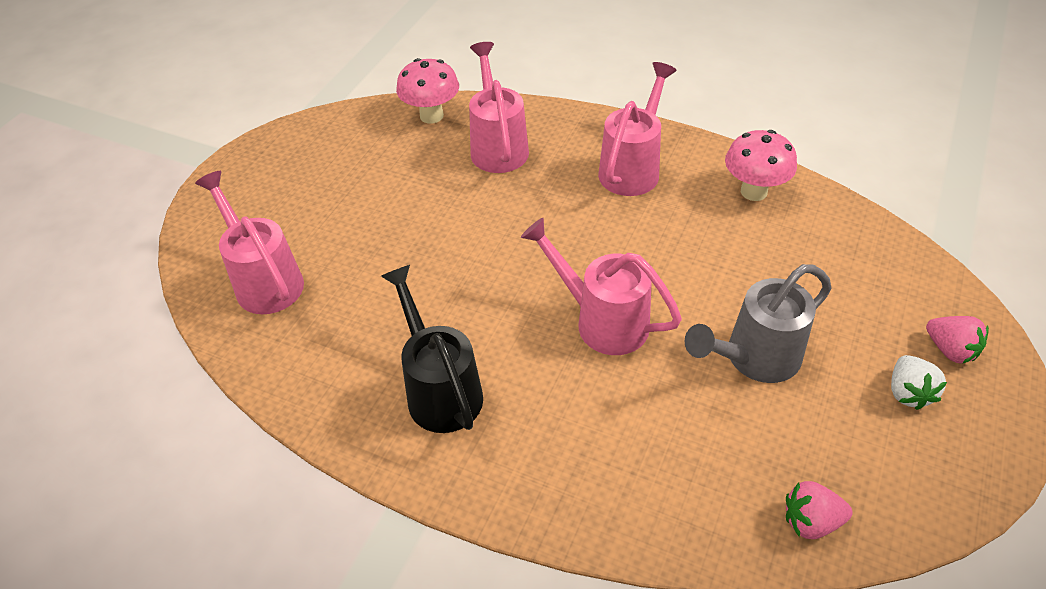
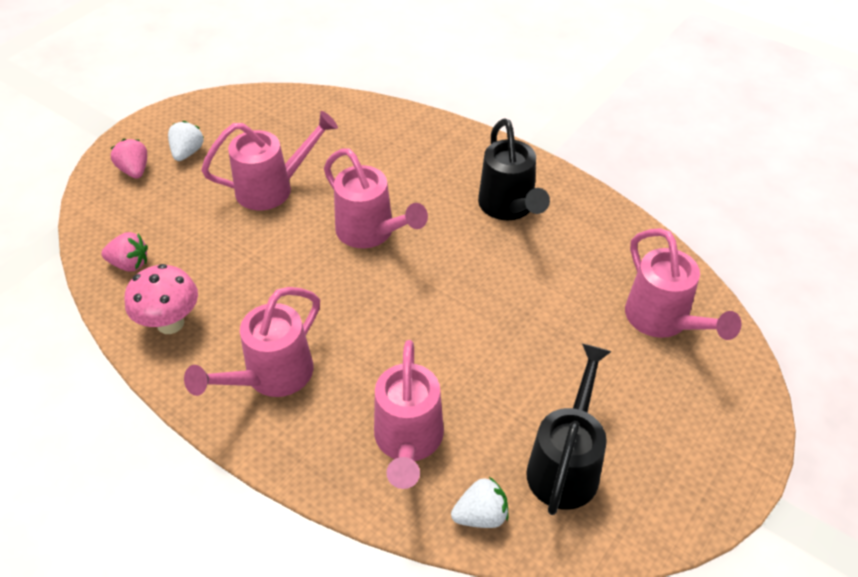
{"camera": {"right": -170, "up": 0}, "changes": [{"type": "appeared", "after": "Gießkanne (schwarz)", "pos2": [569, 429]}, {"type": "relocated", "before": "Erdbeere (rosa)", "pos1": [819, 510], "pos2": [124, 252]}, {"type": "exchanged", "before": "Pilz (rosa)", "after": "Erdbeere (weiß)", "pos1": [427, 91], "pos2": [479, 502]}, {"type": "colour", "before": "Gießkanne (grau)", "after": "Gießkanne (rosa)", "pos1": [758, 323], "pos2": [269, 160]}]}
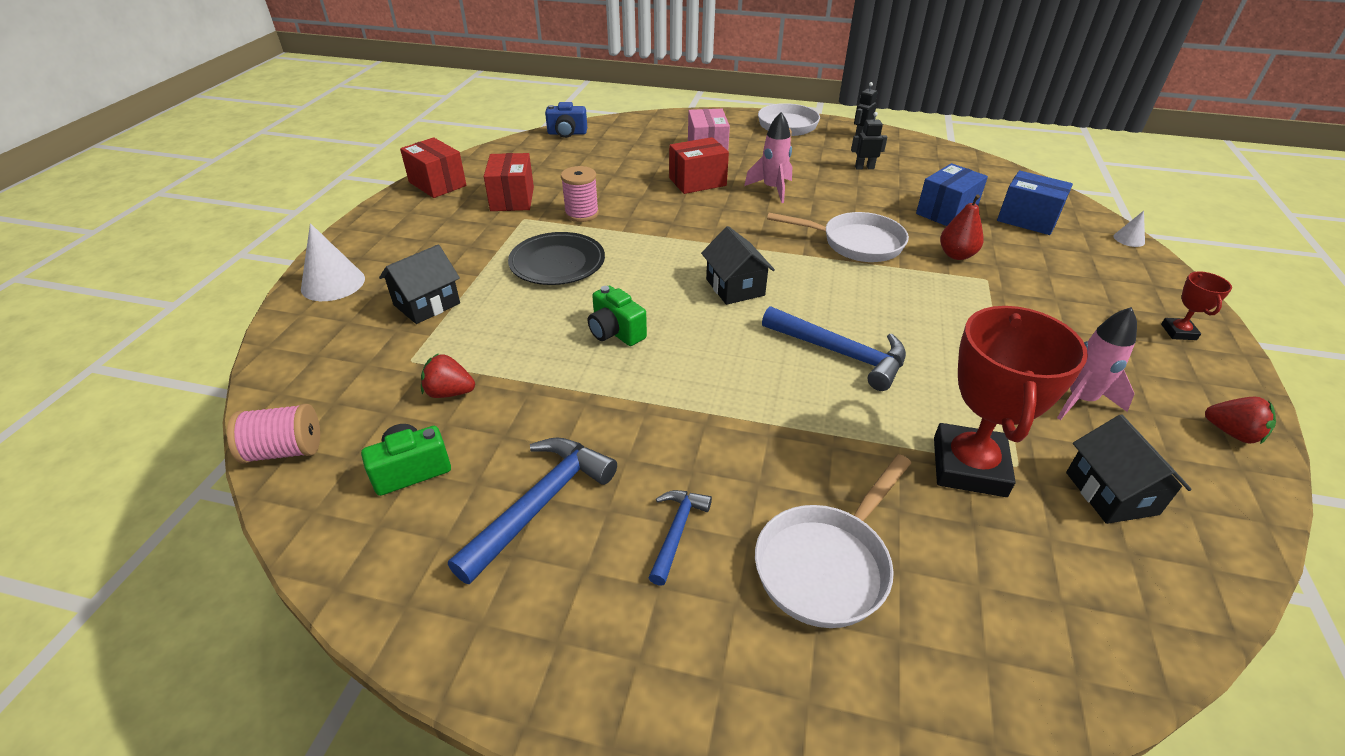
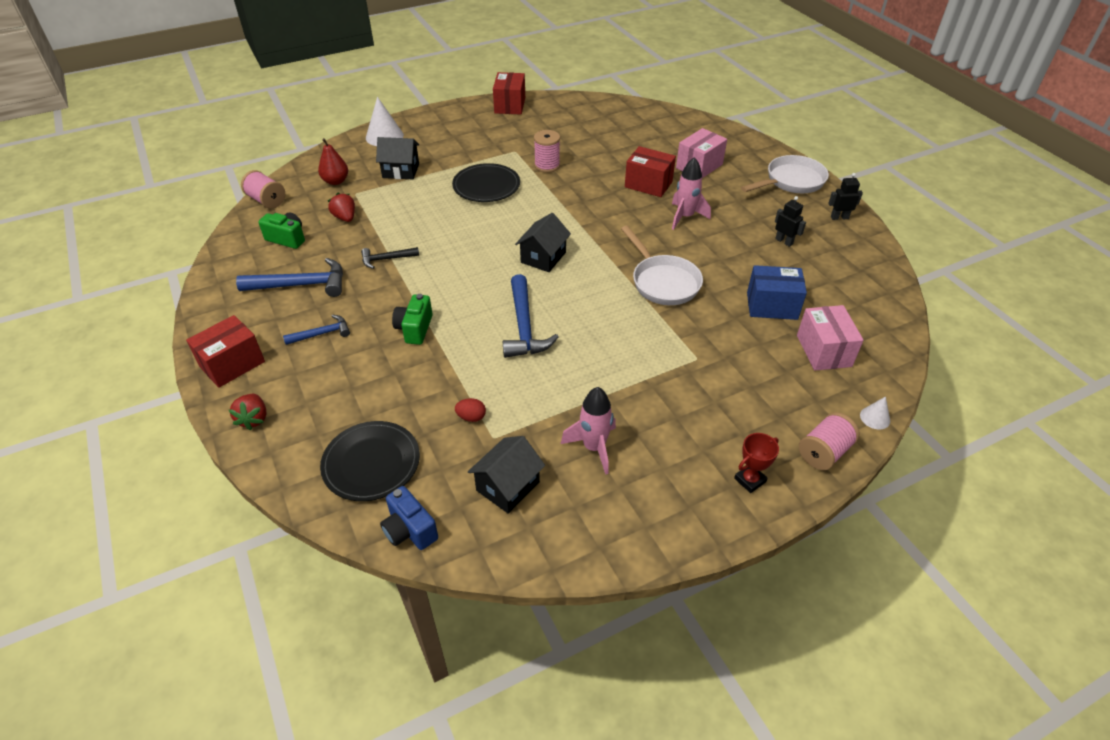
{"camera": {"right": 50, "up": 5}, "changes": [{"type": "missing", "before": "Pfanne (weiß)", "pos1": [833, 541]}, {"type": "appeared", "after": "Teller (schwarz)", "pos2": [370, 461]}, {"type": "appeared", "after": "Hammer (schwarz)", "pos2": [390, 258]}, {"type": "appeared", "after": "Garnrolle (rosa)", "pos2": [829, 441]}, {"type": "relocated", "before": "Schachtel (rot)", "pos1": [509, 182], "pos2": [225, 351]}, {"type": "relocated", "before": "Kamera (blau)", "pos1": [566, 120], "pos2": [409, 518]}, {"type": "relocated", "before": "Kamera (grün)", "pos1": [617, 316], "pos2": [412, 319]}, {"type": "relocated", "before": "Birne (rot)", "pos1": [962, 227], "pos2": [333, 161]}, {"type": "relocated", "before": "Erdbeere (rot)", "pos1": [1240, 420], "pos2": [247, 412]}, {"type": "exchanged", "before": "Pokal (rot)", "after": "Ei (rot)", "pos1": [1011, 401], "pos2": [470, 410]}, {"type": "colour", "before": "Schachtel (blau)", "after": "Schachtel (rosa)", "pos1": [1035, 202], "pos2": [830, 338]}]}
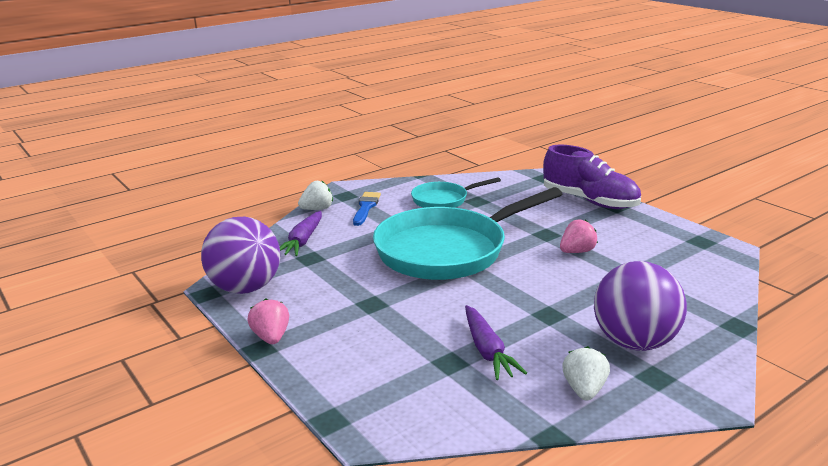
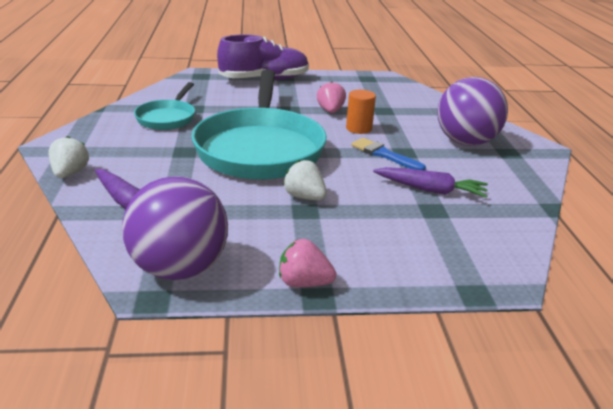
{"camera": {"right": -60, "up": 5}, "changes": [{"type": "appeared", "after": "Vollzylinder (orange)", "pos2": [361, 112]}, {"type": "relocated", "before": "Pinsel (blau)", "pos1": [367, 209], "pos2": [388, 154]}, {"type": "relocated", "before": "Erdbeere (weiß)", "pos1": [586, 373], "pos2": [305, 180]}]}
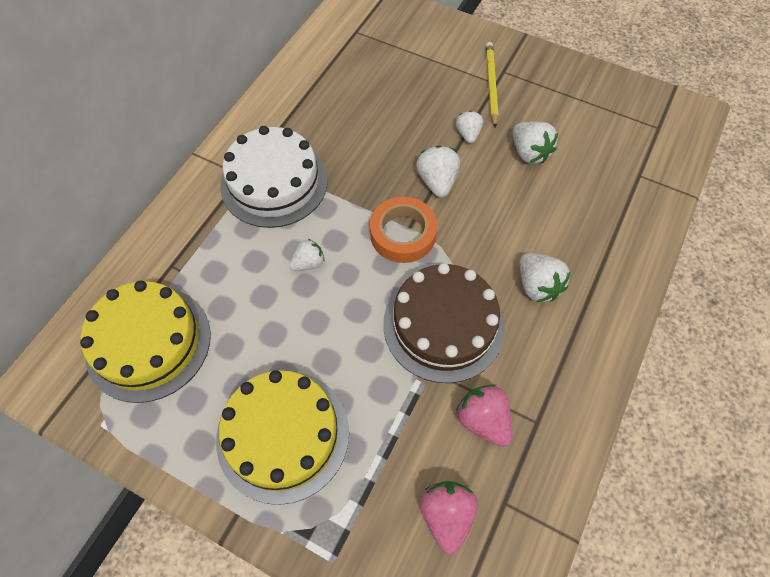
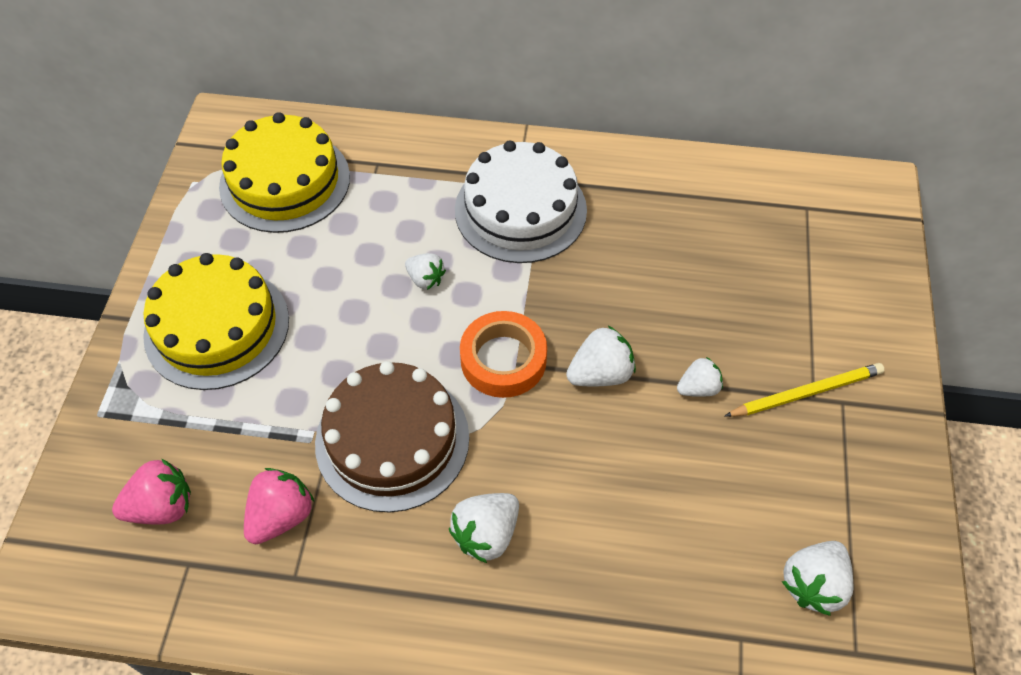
{"camera": {"right": 70, "up": -5}, "changes": [{"type": "relocated", "before": "Erdbeere (weiß)", "pos1": [535, 143], "pos2": [817, 578]}]}
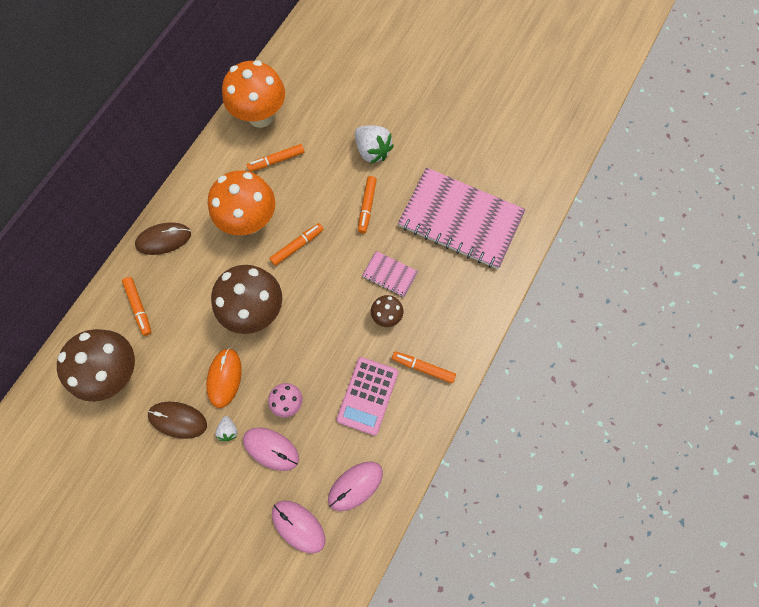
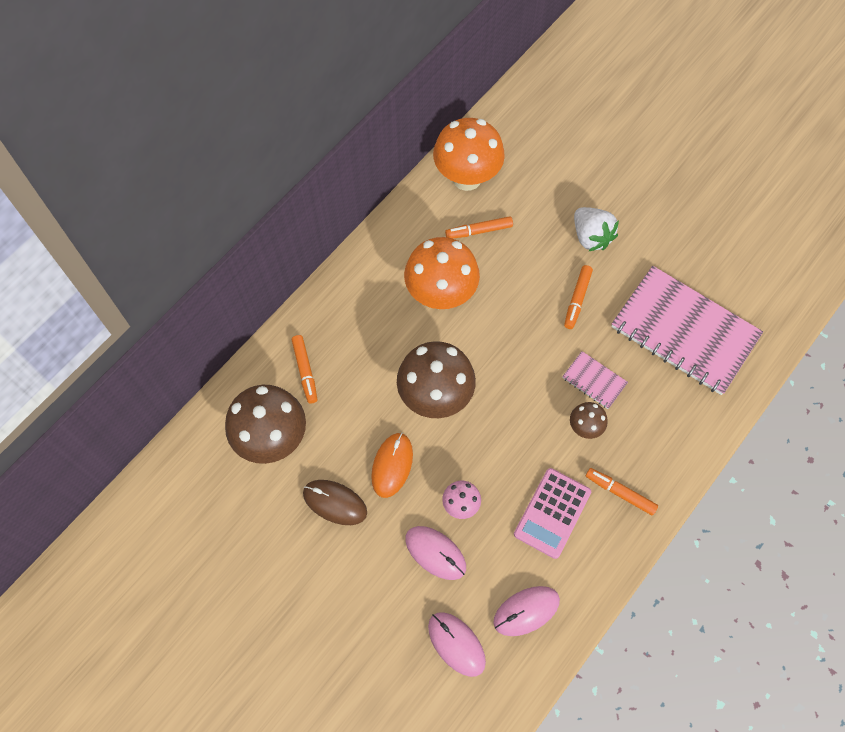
{"camera": {"right": 10, "up": -5}, "changes": [{"type": "missing", "before": "Computermaus (braun)", "pos1": [163, 239]}, {"type": "missing", "before": "Erdbeere (weiß)", "pos1": [226, 428]}, {"type": "missing", "before": "Filzstift (orange)", "pos1": [296, 244]}]}
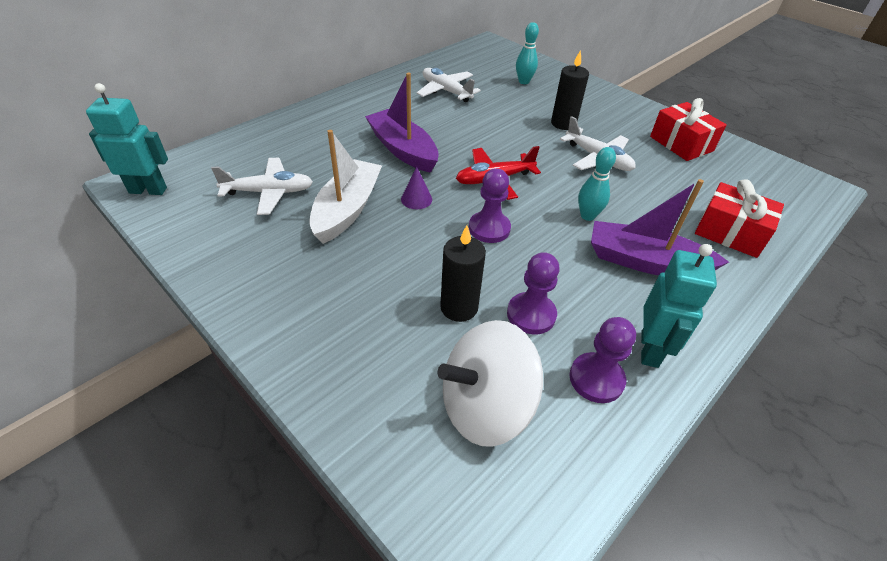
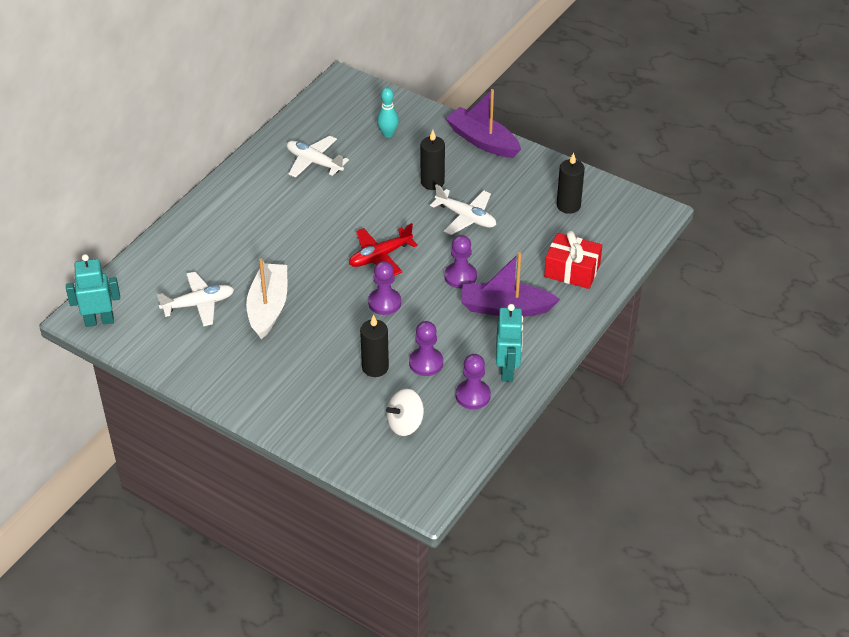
{"camera": {"right": -10, "up": 0}, "changes": [{"type": "missing", "before": "Kegel (lila)", "pos1": [416, 188]}, {"type": "missing", "before": "Geschenk (rot)", "pos1": [688, 129]}, {"type": "appeared", "after": "Kerze (schwarz)", "pos2": [571, 183]}, {"type": "relocated", "before": "Boot (lila)", "pos1": [402, 123], "pos2": [483, 123]}, {"type": "exchanged", "before": "Bowlingkegel (türkis)", "after": "Bauer (lila)", "pos1": [597, 184], "pos2": [460, 261]}, {"type": "size", "before": "Kreisel (weiß)", "pos1": [490, 383], "pos2": [405, 412], "scale": 0.65}]}
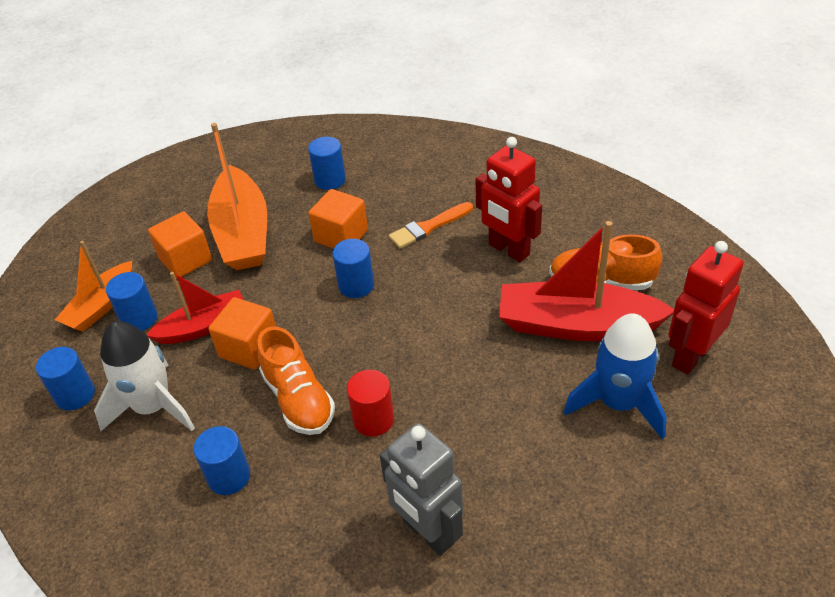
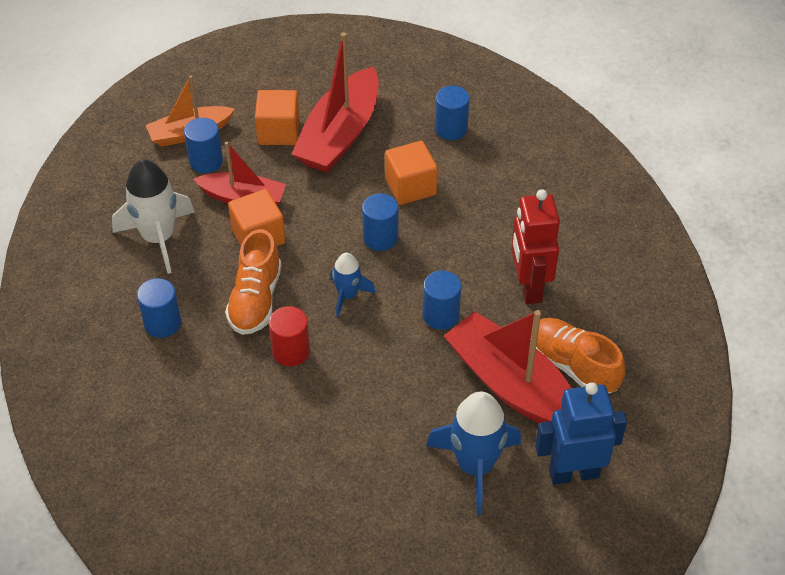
{"camera": {"right": 35, "up": 5}, "changes": [{"type": "missing", "before": "Roboter (grau)", "pos1": [421, 489]}, {"type": "missing", "before": "Pinsel (orange)", "pos1": [431, 225]}, {"type": "appeared", "after": "Rakete (blau)", "pos2": [353, 285]}, {"type": "relocated", "before": "Vollzylinder (blau)", "pos1": [65, 379], "pos2": [441, 300]}, {"type": "colour", "before": "Boot (orange)", "after": "Boot (rot)", "pos1": [237, 196], "pos2": [335, 102]}, {"type": "colour", "before": "Roboter (rot)", "after": "Roboter (blau)", "pos1": [706, 308], "pos2": [581, 433]}]}
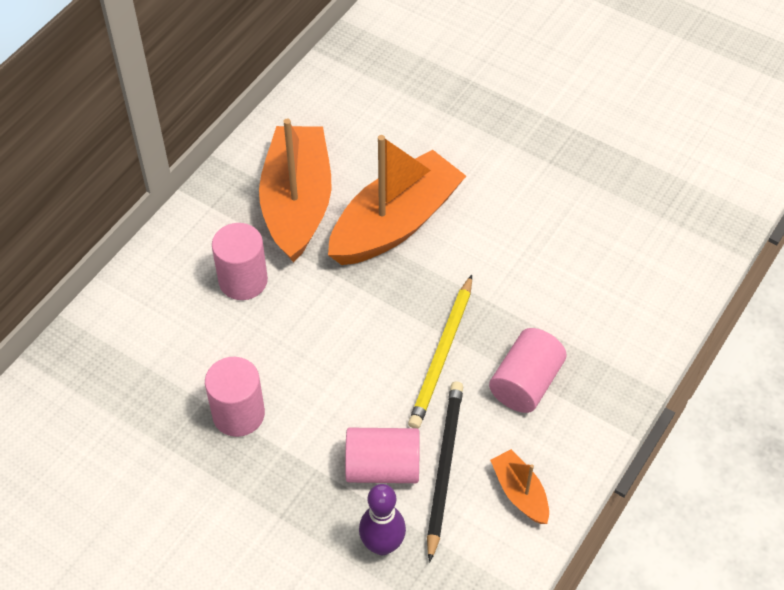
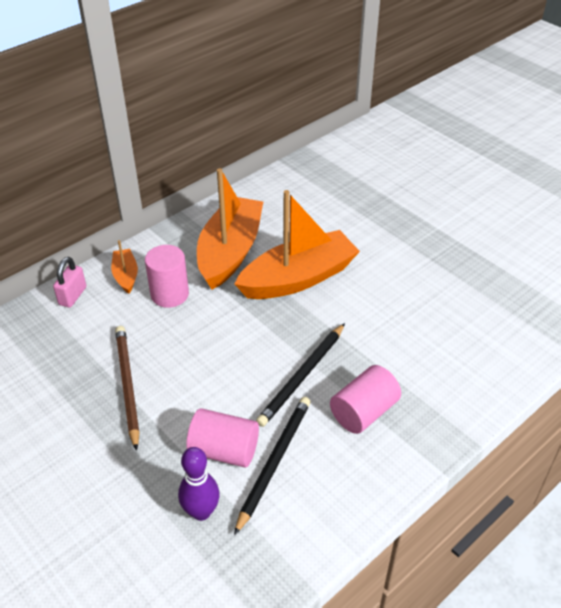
{"camera": {"right": 15, "up": -10}, "changes": [{"type": "appeared", "after": "Vorhängeschloss (rosa)", "pos2": [69, 282]}, {"type": "relocated", "before": "Boot (orange)", "pos1": [519, 486], "pos2": [124, 267]}, {"type": "exchanged", "before": "Vollzylinder (rosa)", "after": "Bleistift (braun)", "pos1": [235, 397], "pos2": [127, 388]}, {"type": "colour", "before": "Bleistift (gelb)", "after": "Bleistift (schwarz)", "pos1": [440, 352], "pos2": [300, 375]}]}
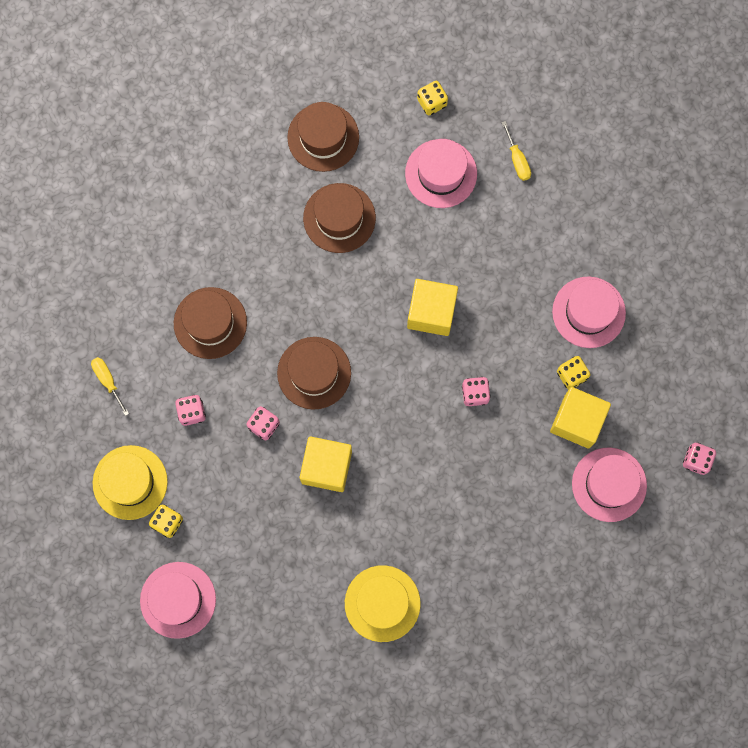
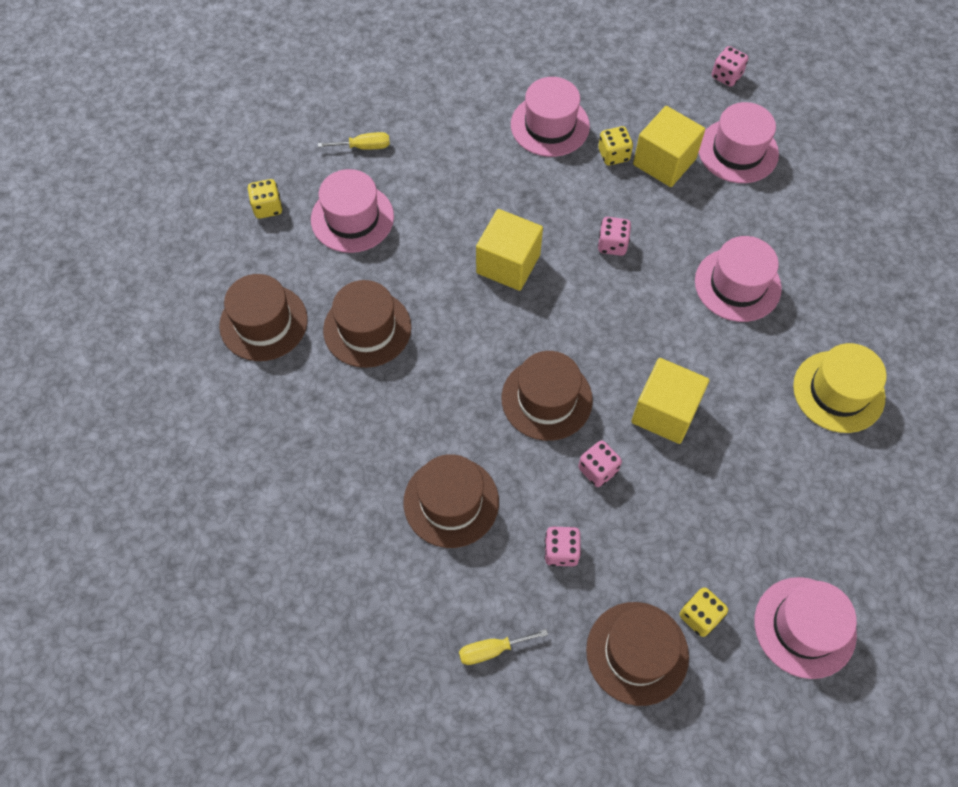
{"camera": {"right": -75, "up": -15}, "changes": [{"type": "appeared", "after": "Hut (rosa)", "pos2": [738, 279]}, {"type": "colour", "before": "Hut (gelb)", "after": "Hut (braun)", "pos1": [130, 482], "pos2": [637, 654]}]}
